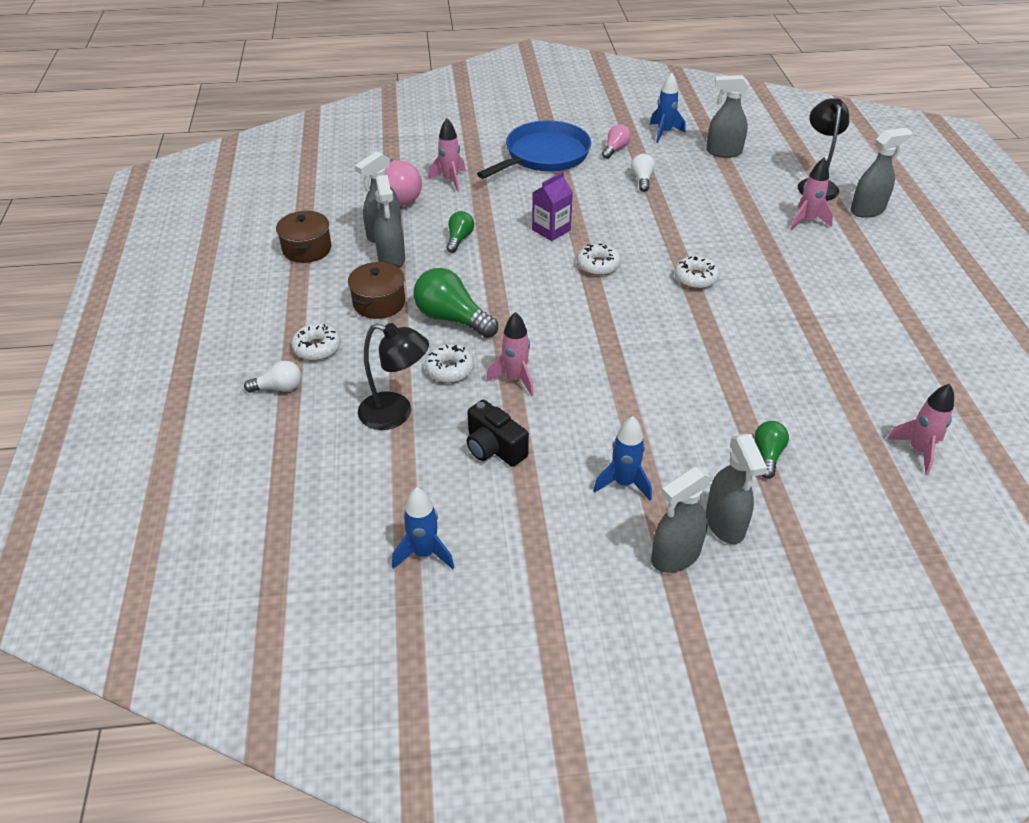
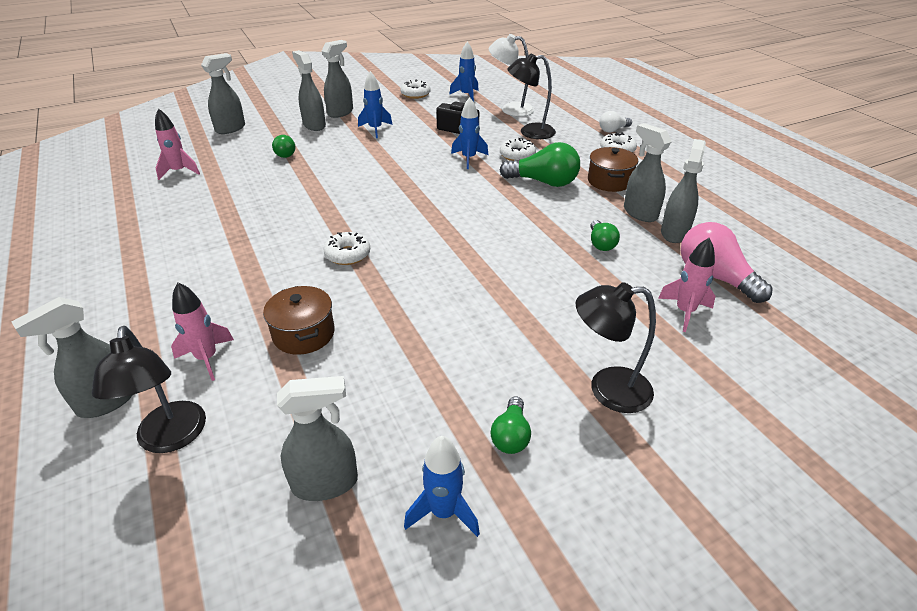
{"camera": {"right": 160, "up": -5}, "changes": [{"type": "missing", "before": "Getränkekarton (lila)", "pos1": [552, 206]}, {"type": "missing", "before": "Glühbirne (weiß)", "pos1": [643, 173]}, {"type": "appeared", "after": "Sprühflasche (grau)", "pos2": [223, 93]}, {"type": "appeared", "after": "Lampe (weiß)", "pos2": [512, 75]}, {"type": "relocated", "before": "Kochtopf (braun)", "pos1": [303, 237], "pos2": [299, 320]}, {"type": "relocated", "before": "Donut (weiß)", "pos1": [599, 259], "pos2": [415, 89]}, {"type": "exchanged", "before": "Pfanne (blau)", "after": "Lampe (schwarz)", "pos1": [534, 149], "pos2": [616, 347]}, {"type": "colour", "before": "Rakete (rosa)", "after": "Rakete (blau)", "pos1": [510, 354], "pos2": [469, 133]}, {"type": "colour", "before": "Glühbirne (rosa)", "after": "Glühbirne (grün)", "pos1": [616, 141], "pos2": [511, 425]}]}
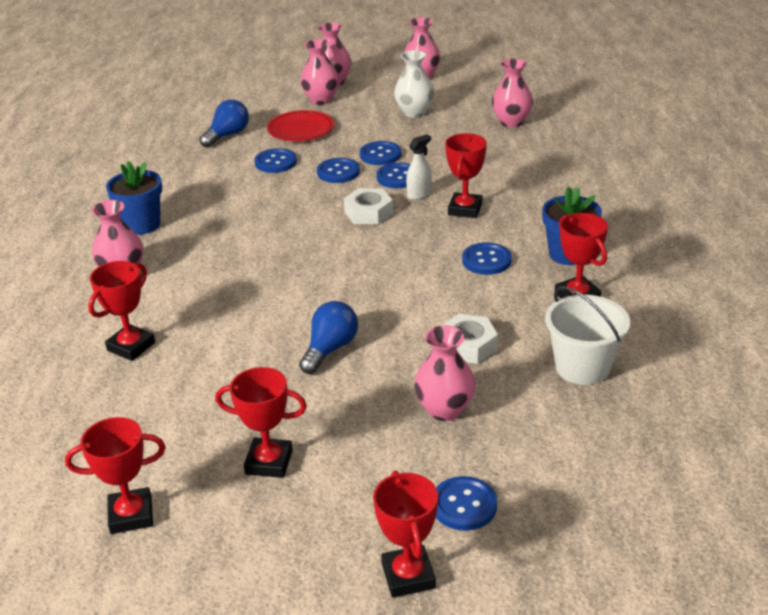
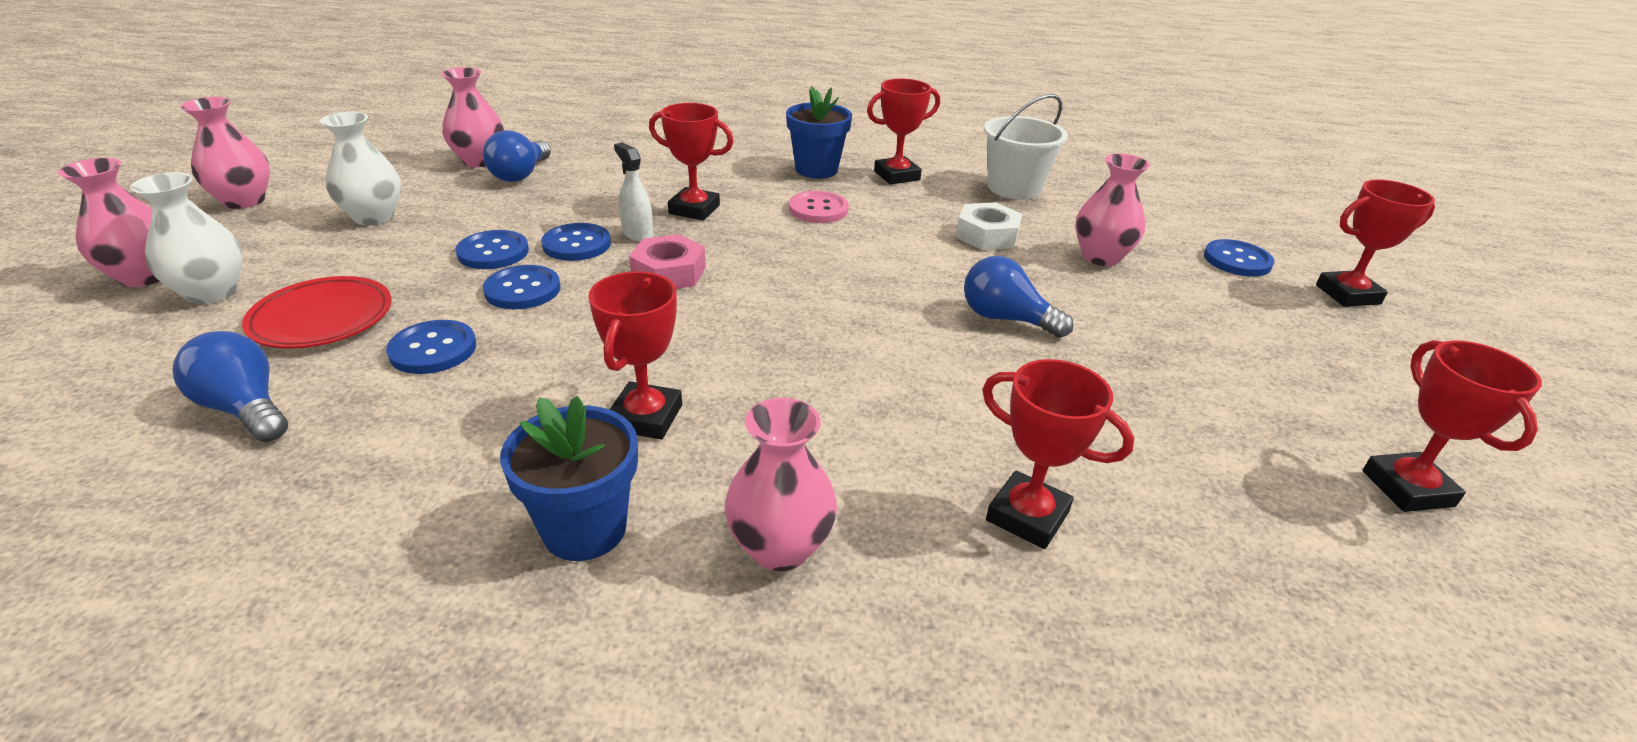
{"camera": {"right": -90, "up": 0}, "changes": [{"type": "appeared", "after": "Glühbirne (blau)", "pos2": [517, 156]}, {"type": "relocated", "before": "Pokal (rot)", "pos1": [261, 422], "pos2": [635, 355]}, {"type": "colour", "before": "Vase (rosa)", "after": "Vase (weiß)", "pos1": [319, 72], "pos2": [186, 238]}, {"type": "colour", "before": "Sechskantmutter (weiß)", "after": "Sechskantmutter (rosa)", "pos1": [368, 206], "pos2": [667, 261]}, {"type": "colour", "before": "Knopf (blau)", "after": "Knopf (rosa)", "pos1": [487, 259], "pos2": [819, 207]}]}
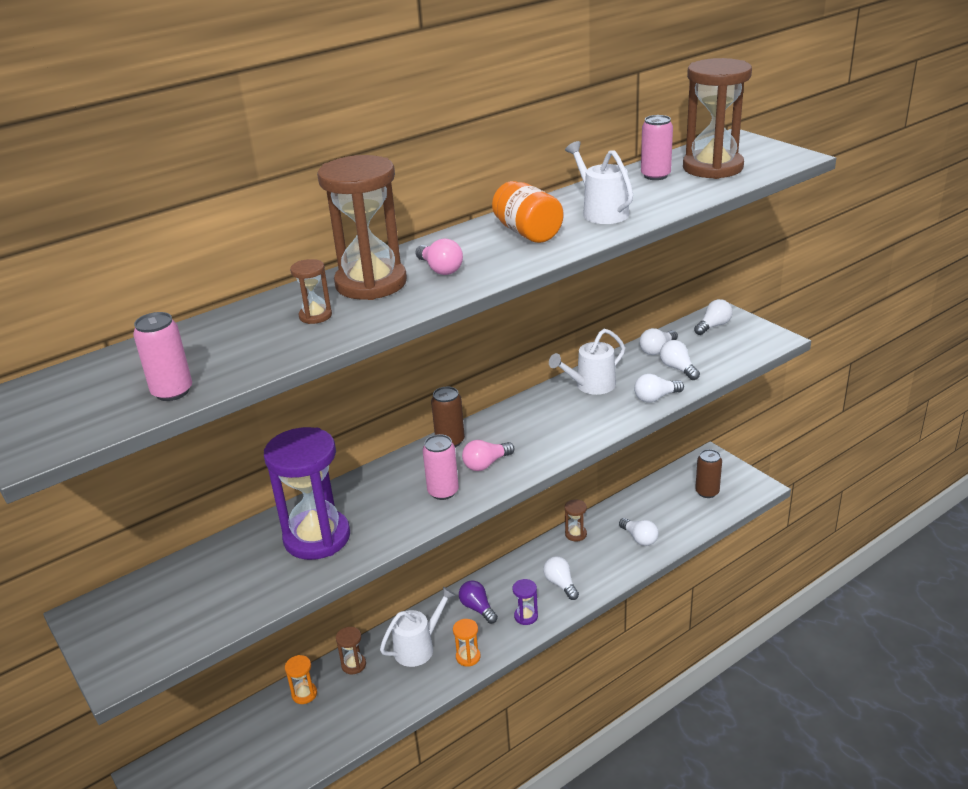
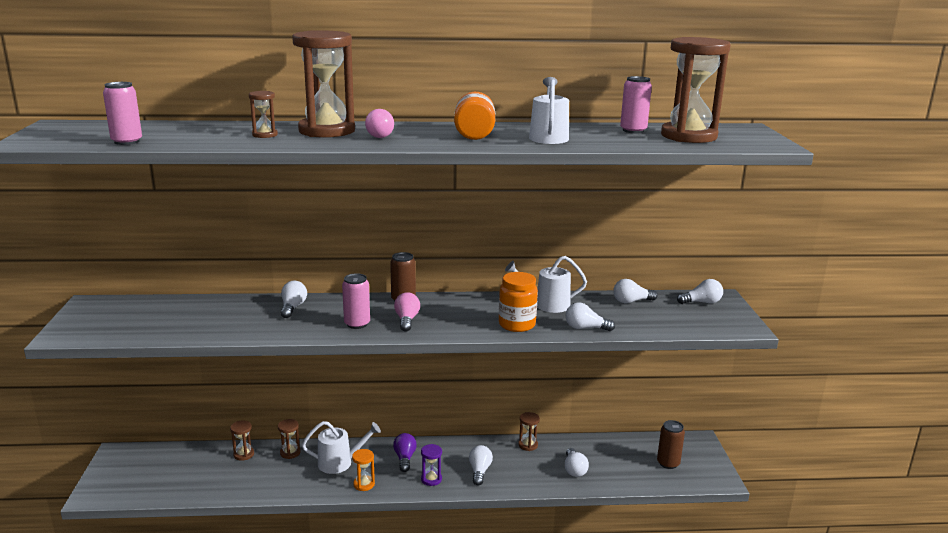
{"camera": {"right": 30, "up": -10}, "changes": [{"type": "missing", "before": "Sanduhr (lila)", "pos1": [307, 493]}, {"type": "appeared", "after": "Einmachglas (orange)", "pos2": [518, 302]}, {"type": "relocated", "before": "Glühbirne (weiß)", "pos1": [680, 360], "pos2": [294, 299]}, {"type": "colour", "before": "Sanduhr (orange)", "after": "Sanduhr (braun)", "pos1": [301, 679], "pos2": [242, 440]}, {"type": "spun", "before": "Glühbirne (rosa)", "pos1": [488, 455], "pos2": [407, 312], "turn": 90}]}
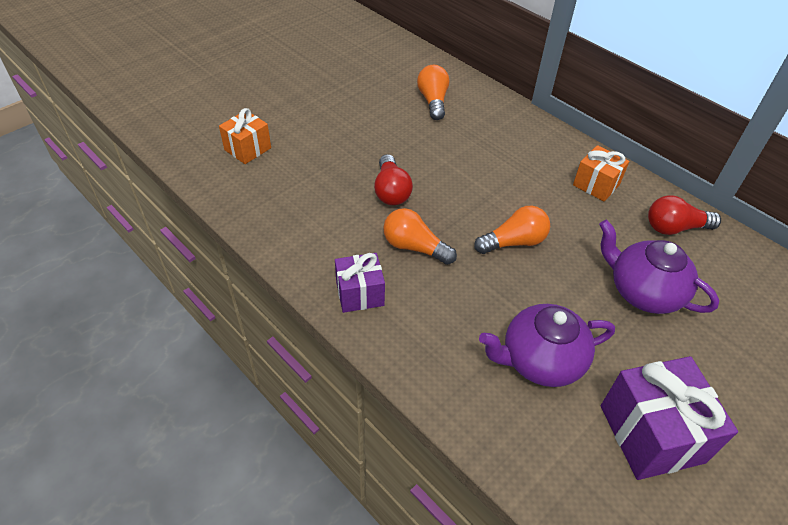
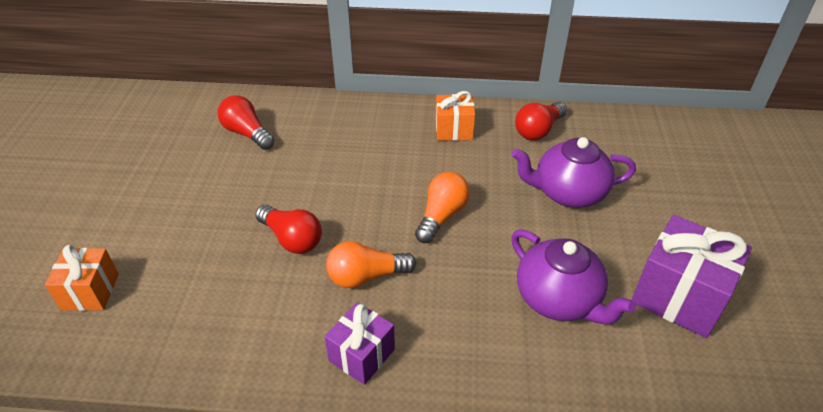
{"camera": {"right": -40, "up": -5}, "changes": [{"type": "colour", "before": "Glühbirne (orange)", "after": "Glühbirne (rot)", "pos1": [433, 92], "pos2": [246, 122]}, {"type": "spun", "before": "Teekanne (lila)", "pos1": [547, 345], "pos2": [573, 277], "turn": -75}]}
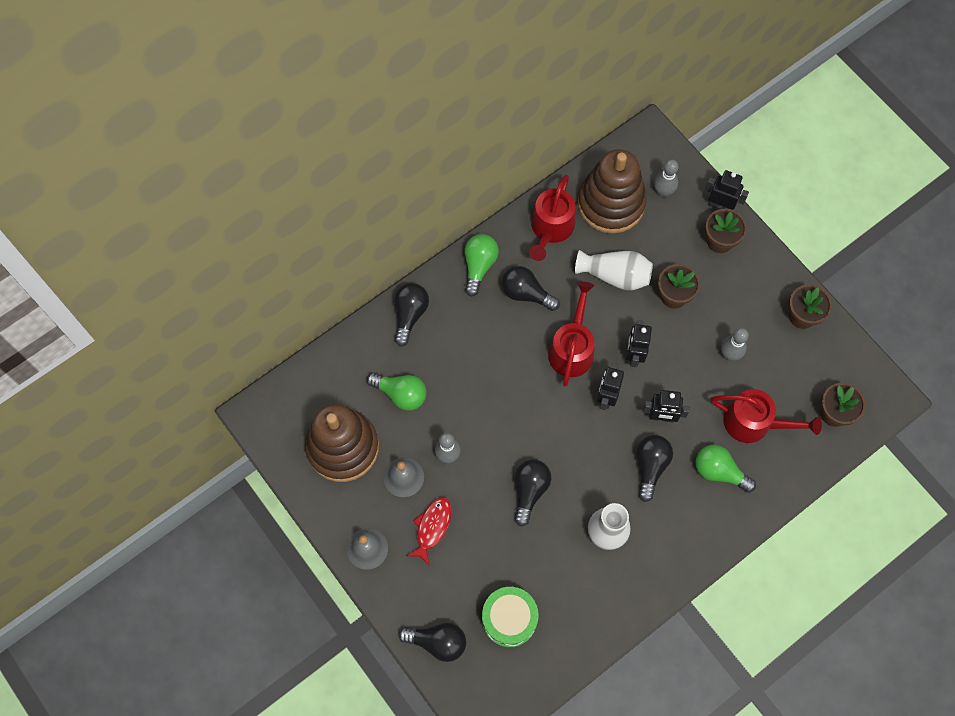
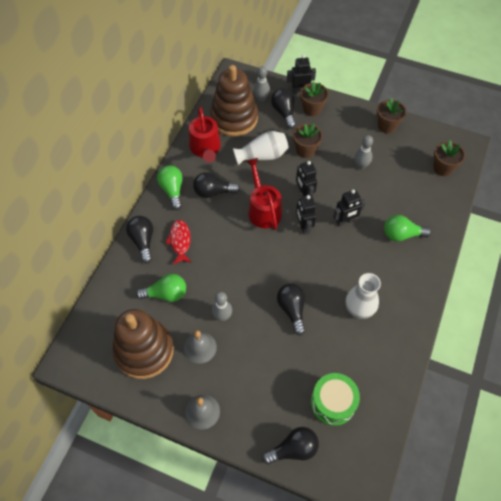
{"camera": {"right": -30, "up": -10}, "changes": [{"type": "missing", "before": "Gießkanne (rot)", "pos1": [766, 416]}, {"type": "relocated", "before": "Fisch (rot)", "pos1": [429, 531], "pos2": [178, 242]}, {"type": "relocated", "before": "Glühbirne (schwarz)", "pos1": [655, 468], "pos2": [283, 108]}]}
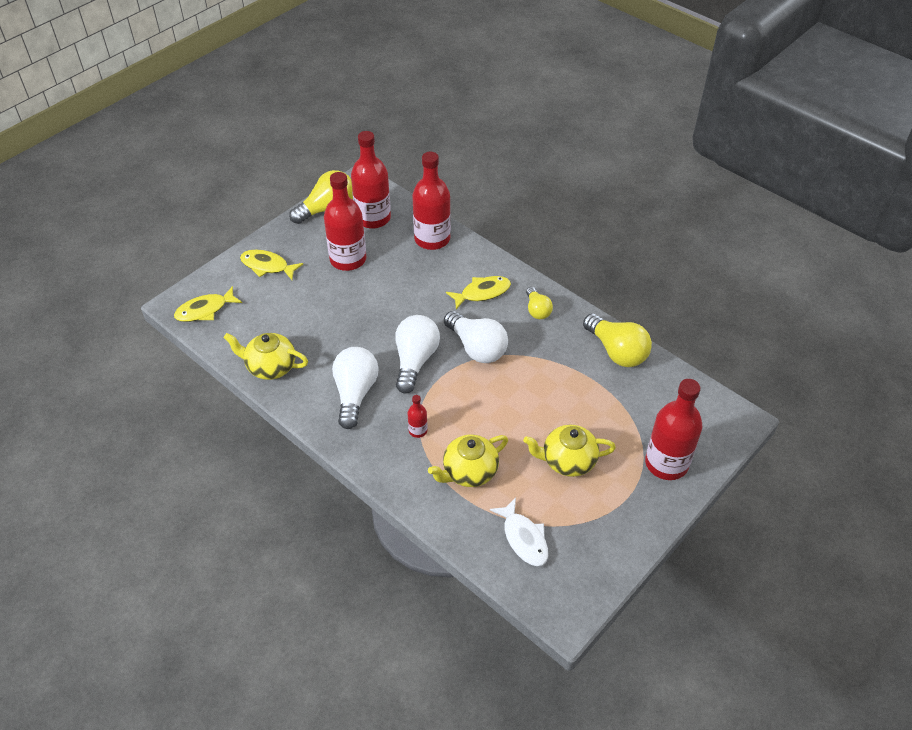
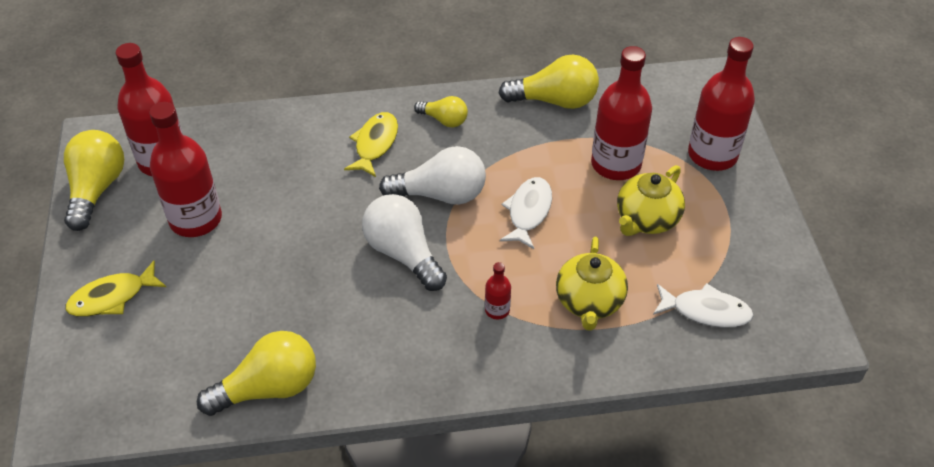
{"camera": {"right": -50, "up": 0}, "changes": [{"type": "missing", "before": "Fisch (gelb)", "pos1": [208, 304]}, {"type": "missing", "before": "Glühbirne (weiß)", "pos1": [355, 388]}, {"type": "appeared", "after": "Fisch (weiß)", "pos2": [526, 213]}, {"type": "relocated", "before": "Flasche (rot)", "pos1": [431, 201], "pos2": [621, 113]}, {"type": "exchanged", "before": "Teekanne (gelb)", "after": "Glühbirne (gelb)", "pos1": [266, 356], "pos2": [256, 373]}]}
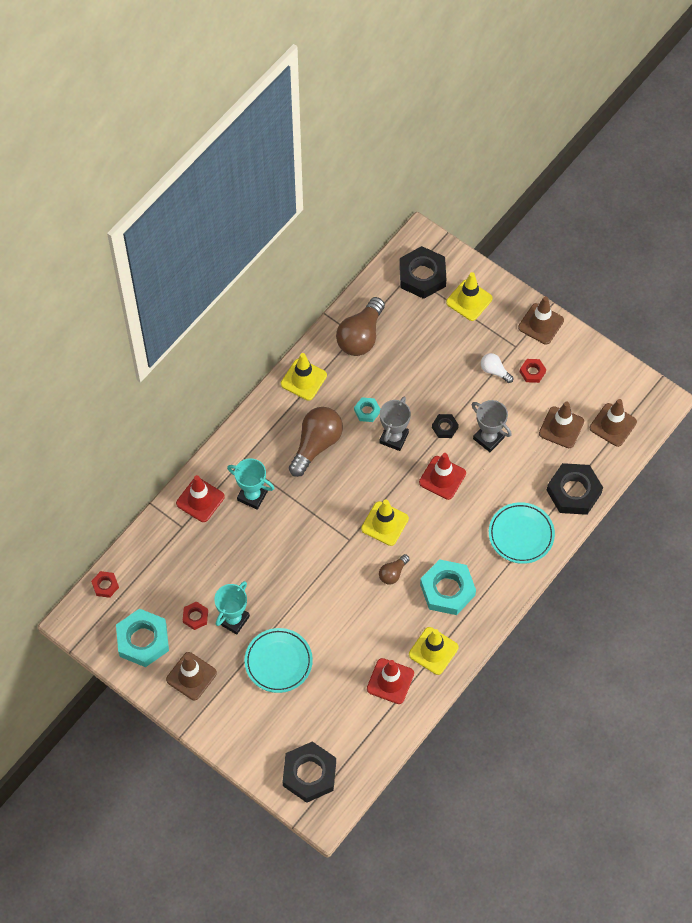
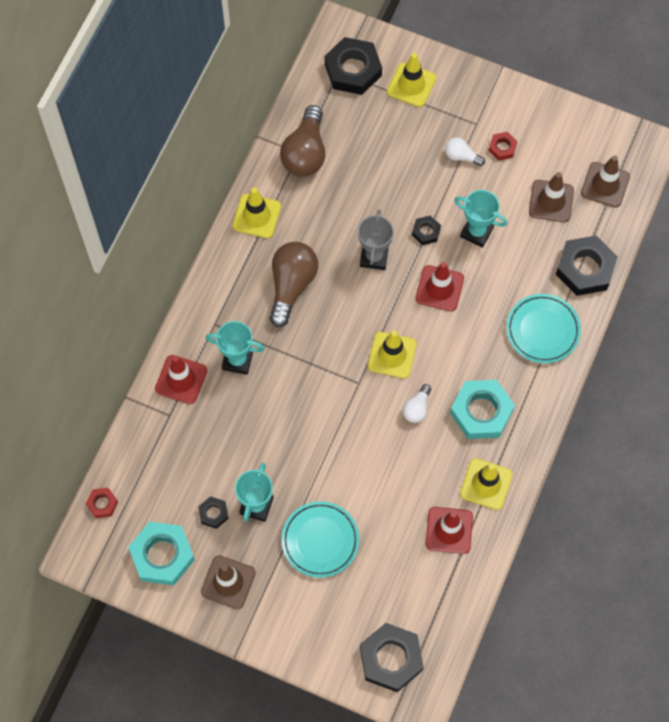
{"camera": {"right": -15, "up": 5}, "changes": [{"type": "missing", "before": "Sechskantmutter (türkis)", "pos1": [367, 409]}, {"type": "missing", "before": "Leitkegel (braun)", "pos1": [541, 320]}, {"type": "colour", "before": "Sechskantmutter (rot)", "after": "Sechskantmutter (schwarz)", "pos1": [195, 615], "pos2": [213, 512]}, {"type": "colour", "before": "Glühbirne (braun)", "after": "Glühbirne (weiß)", "pos1": [394, 569], "pos2": [417, 403]}, {"type": "colour", "before": "Pokal (grau)", "after": "Pokal (türkis)", "pos1": [492, 426], "pos2": [480, 219]}]}
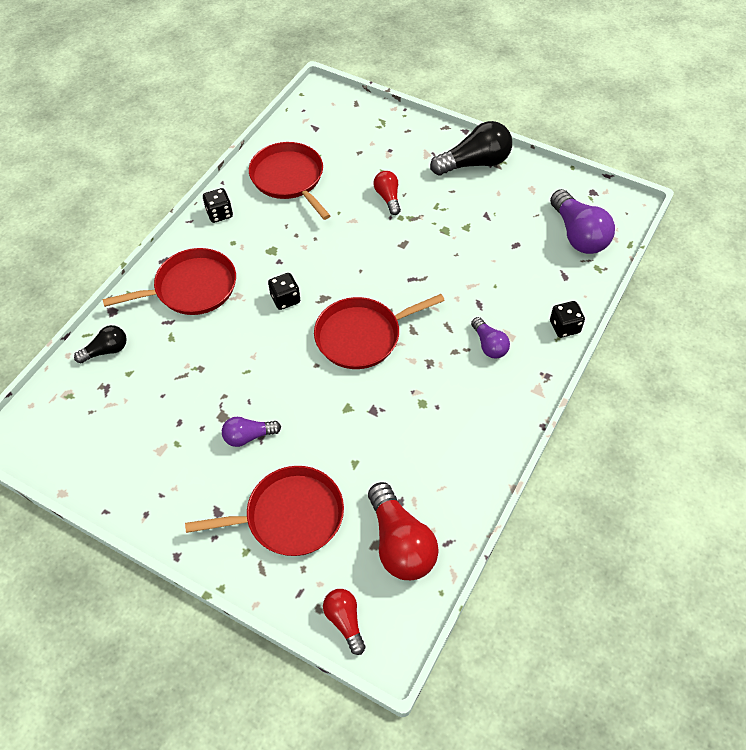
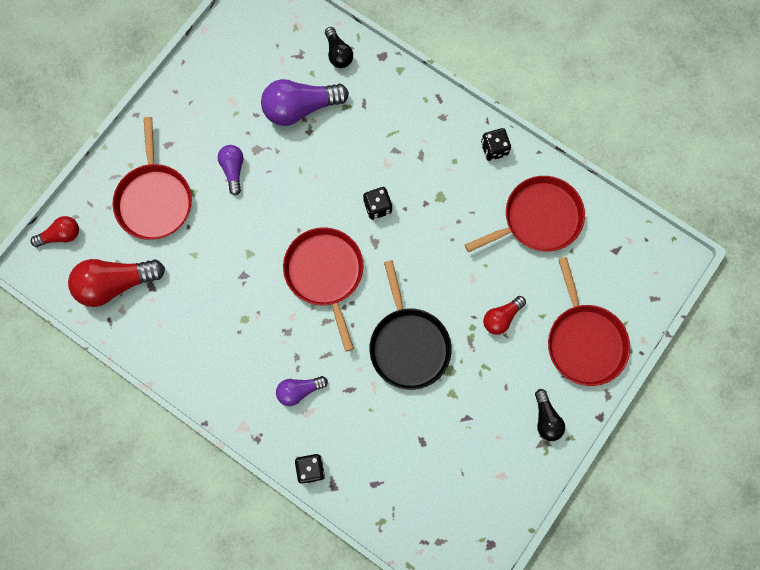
{"camera": {"right": 95, "up": 20}, "changes": [{"type": "appeared", "after": "Pfanne (schwarz)", "pos2": [410, 325]}, {"type": "relocated", "before": "Pfanne (rot)", "pos1": [169, 281], "pos2": [589, 321]}, {"type": "relocated", "before": "Glühbirne (lila)", "pos1": [582, 221], "pos2": [305, 102]}, {"type": "spun", "before": "Glühbirne (rot)", "pos1": [387, 193], "pos2": [504, 315], "turn": 150}, {"type": "size", "before": "Glühbirne (schwarz)", "pos1": [471, 148], "pos2": [550, 415], "scale": 0.56}]}
